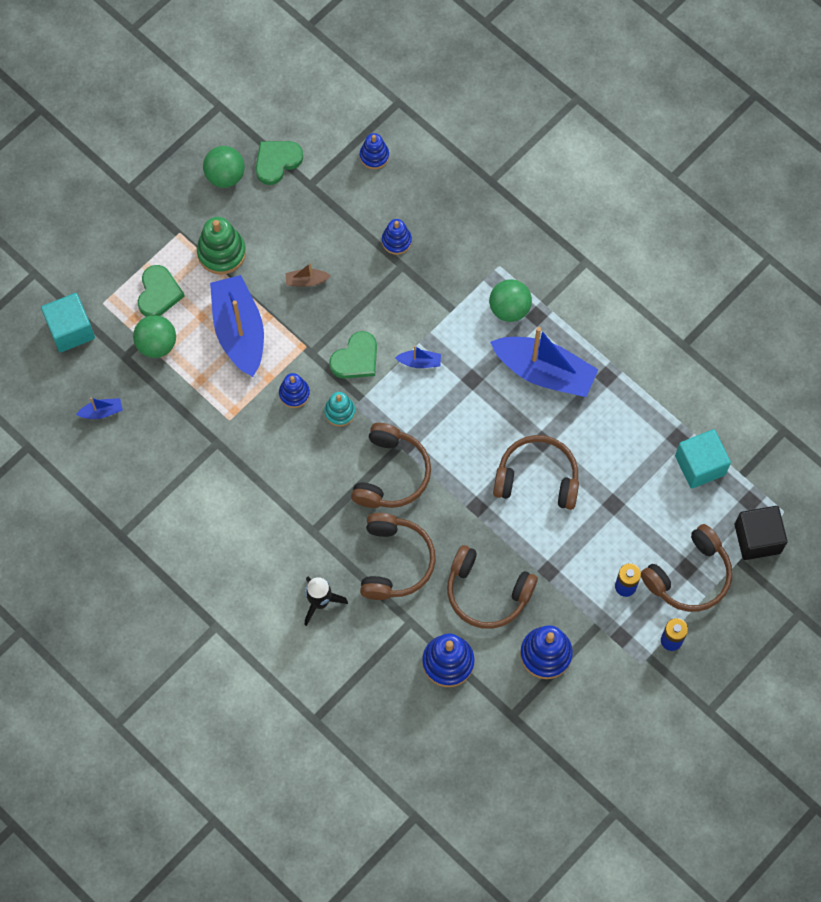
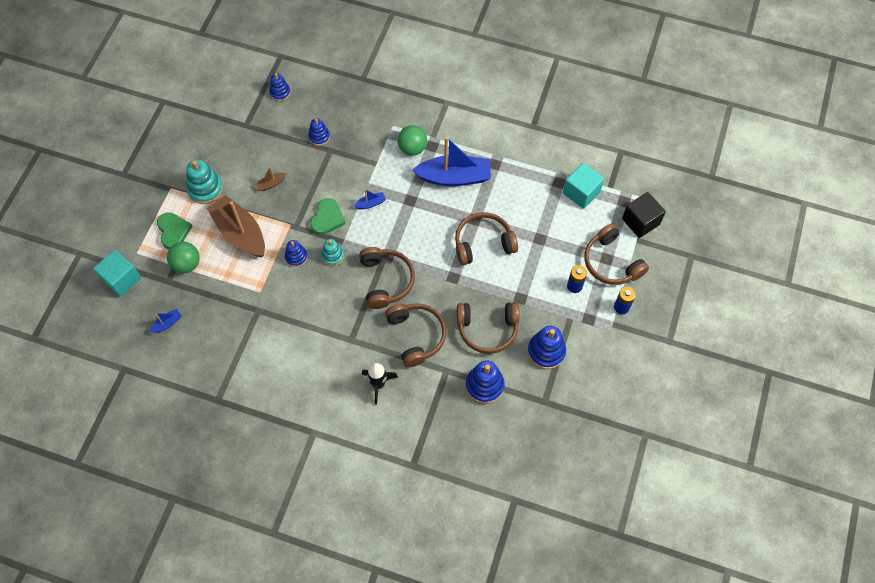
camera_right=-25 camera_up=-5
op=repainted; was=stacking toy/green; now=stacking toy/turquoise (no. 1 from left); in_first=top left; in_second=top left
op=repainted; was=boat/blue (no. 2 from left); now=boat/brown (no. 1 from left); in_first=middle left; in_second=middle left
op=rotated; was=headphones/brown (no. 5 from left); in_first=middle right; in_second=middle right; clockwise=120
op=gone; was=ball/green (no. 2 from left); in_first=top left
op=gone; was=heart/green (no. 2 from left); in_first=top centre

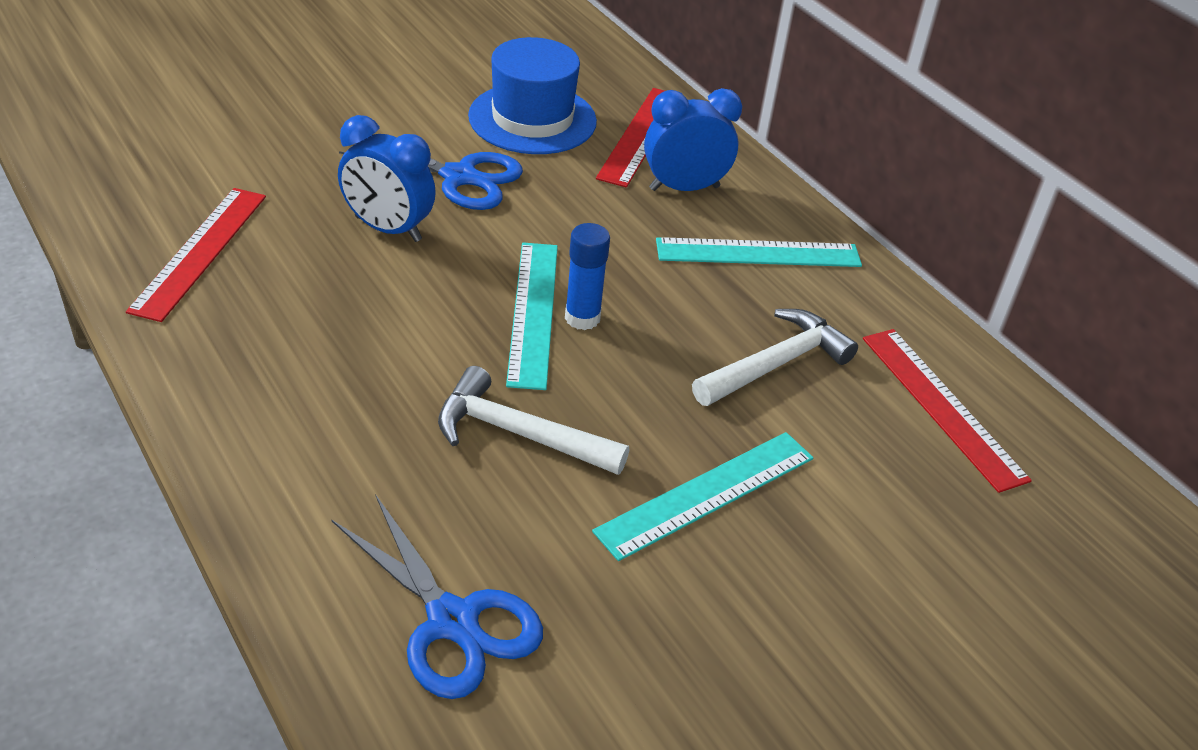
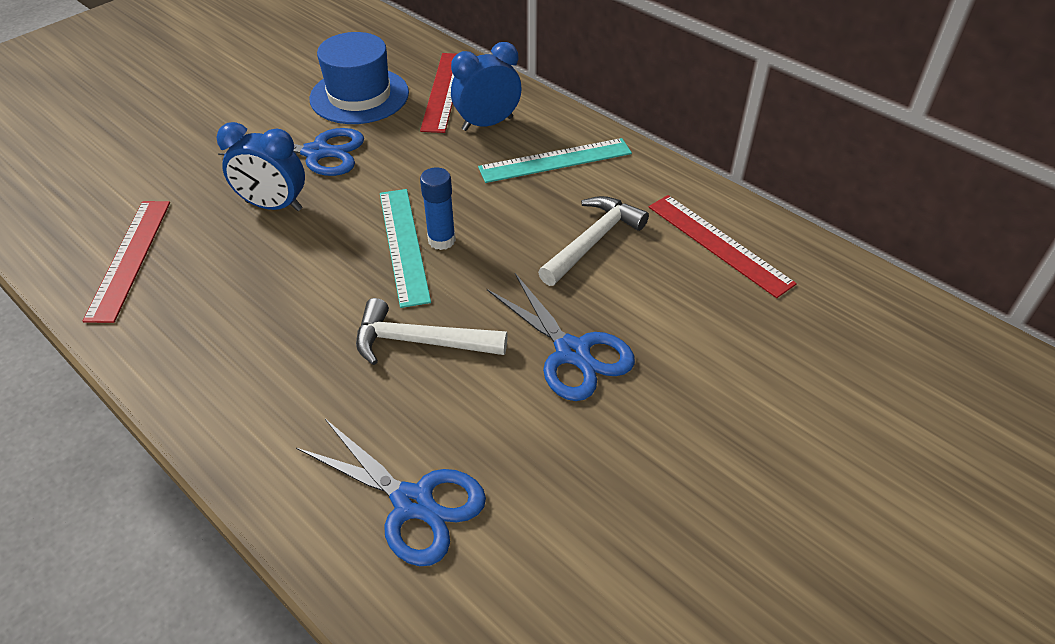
camera_right=-10 camera_up=5
op=swapped; was=ruler/turquoise (no. 2 from left); now=scissors/blue (no. 3 from left); in_first=centre; in_second=centre

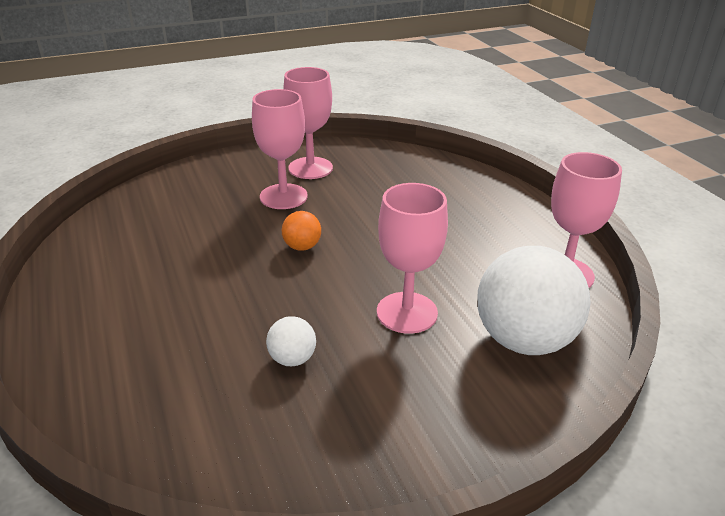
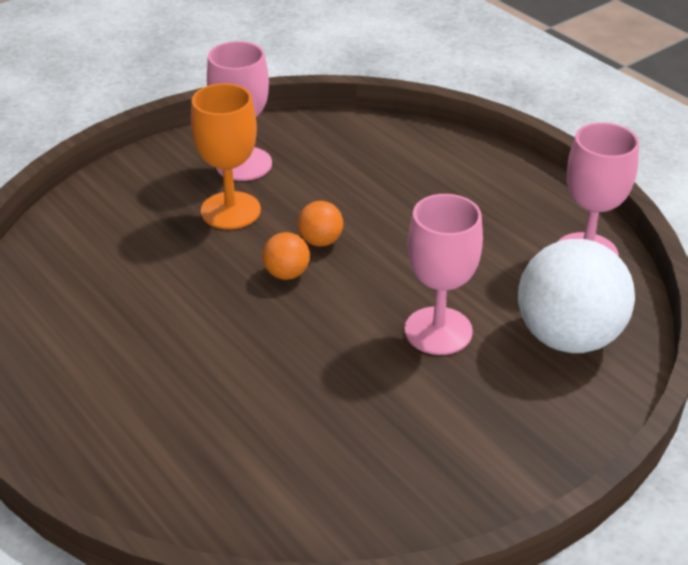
camera_right=-15 camera_up=5
op=repainted; was=goblet/pink (no. 1 from left); now=goblet/orange; in_first=top centre; in_second=top left
op=new; now=ball/orange (no. 2 from left); in_second=centre
op=gone; was=ball/white (no. 1 from left); in_first=centre

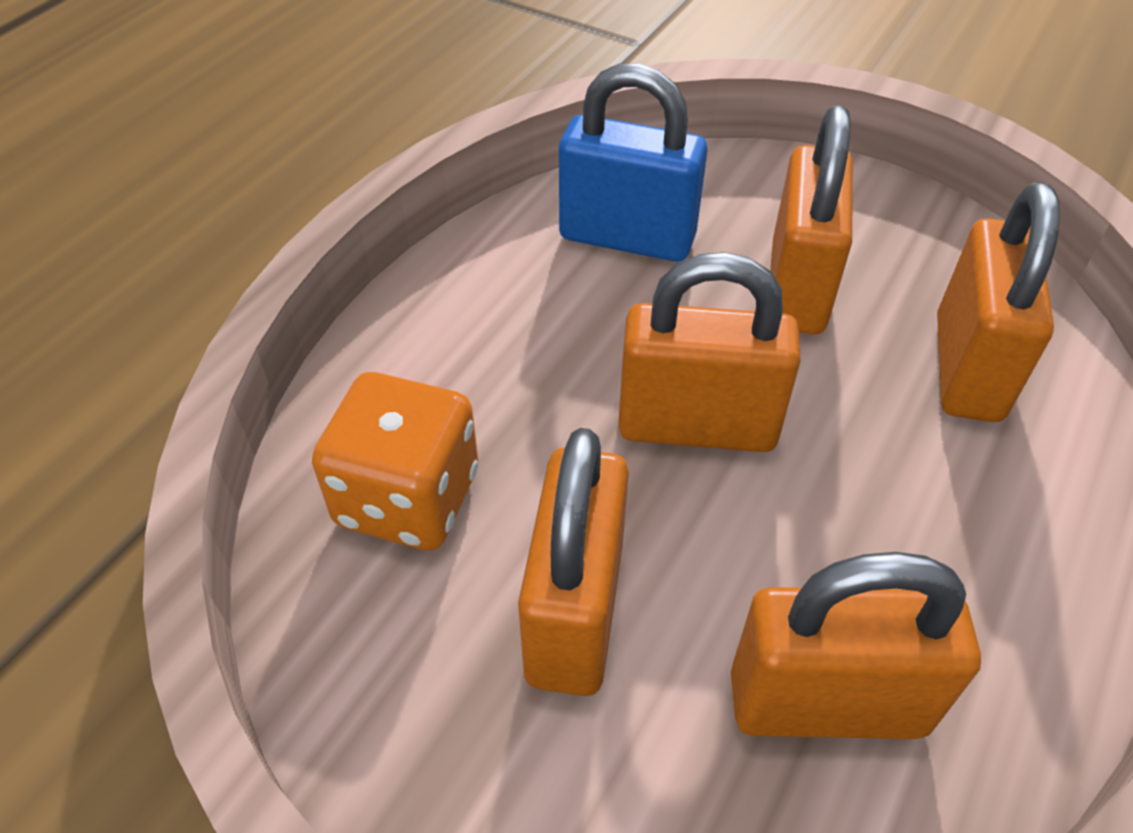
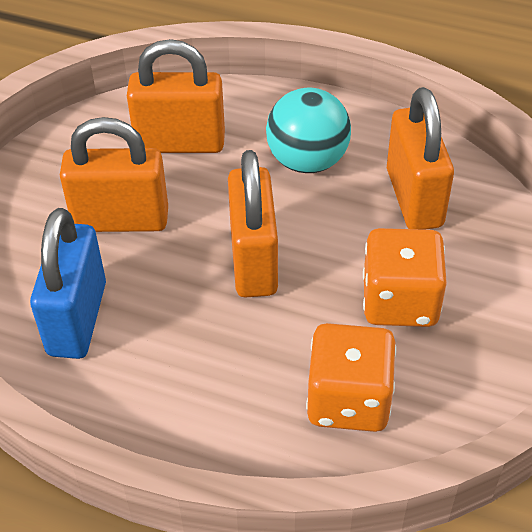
camera_right=-100 camera_up=0
op=new; now=ball/turquoise; in_second=top centre
op=swapped; was=padlock/orange (no. 1 from left); now=dice/orange (no. 2 from left); in_first=bottom centre; in_second=middle right

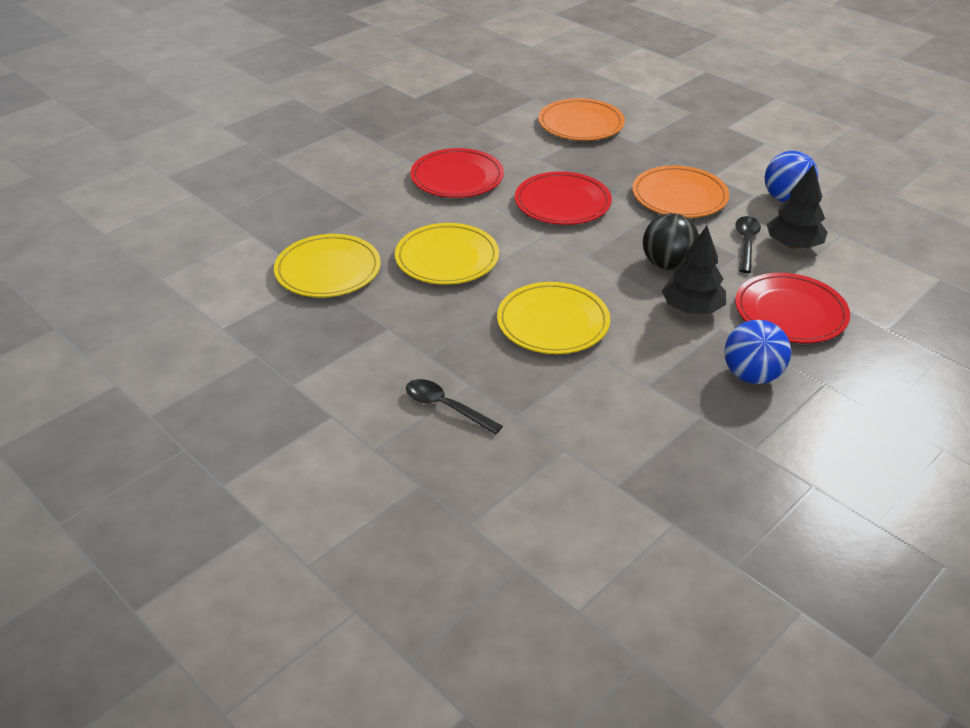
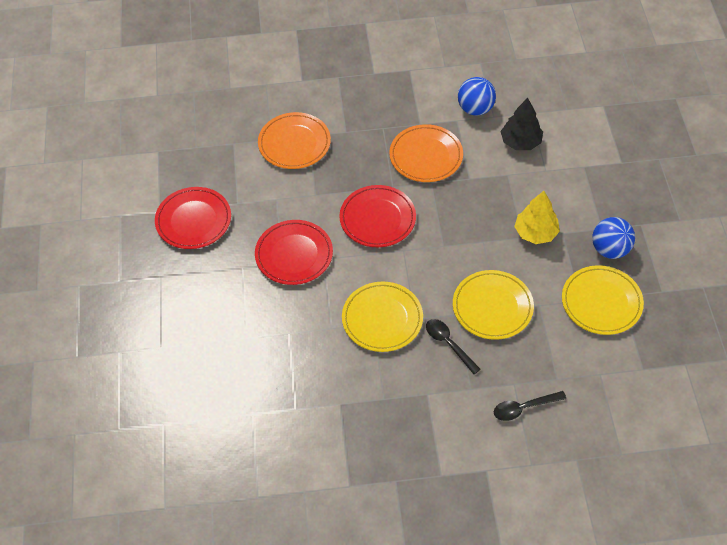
camera_right=-50 camera_up=15
op=shifted; was=plate/red (no. 3 from left in the first image); now=plate/red (no. 1 from left); in_first=middle right; in_second=middle left
op=shifted; was=spoon/black (no. 2 from left in the first image); now=spoon/black (no. 1 from left); in_first=middle right; in_second=centre
op=repainted; was=tree/black (no. 1 from left); now=tree/yellow; in_first=middle right; in_second=middle right
op=shifted; was=plate/yellow (no. 1 from left in the first image); now=plate/yellow (no. 3 from left); in_first=centre; in_second=middle right
op=gone; was=ball/black; in_first=top right

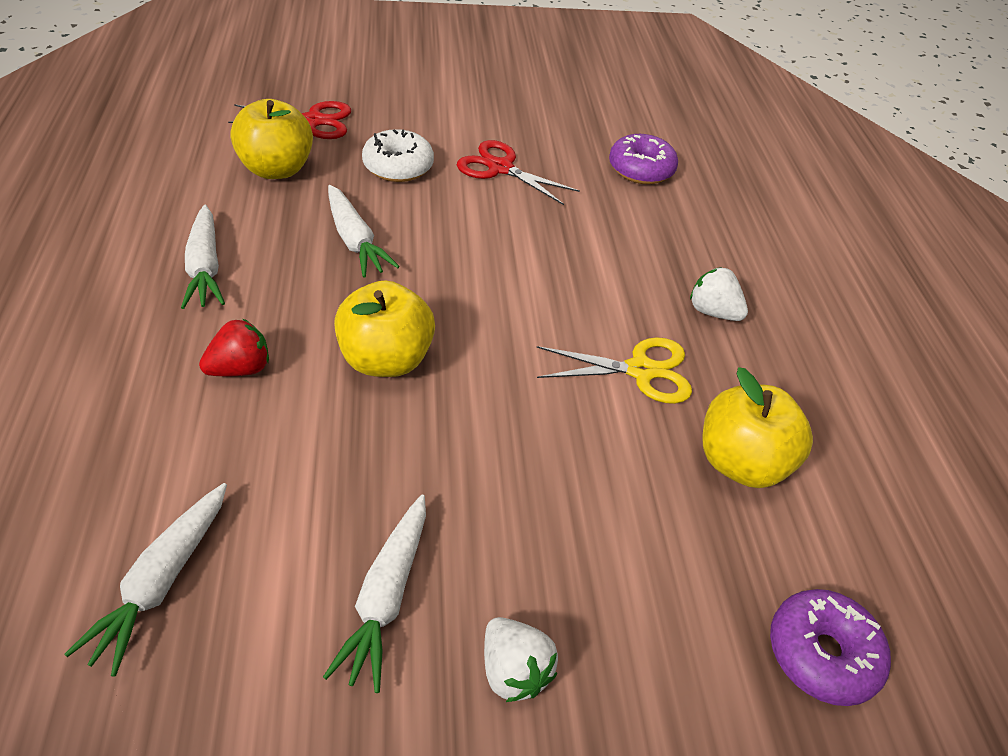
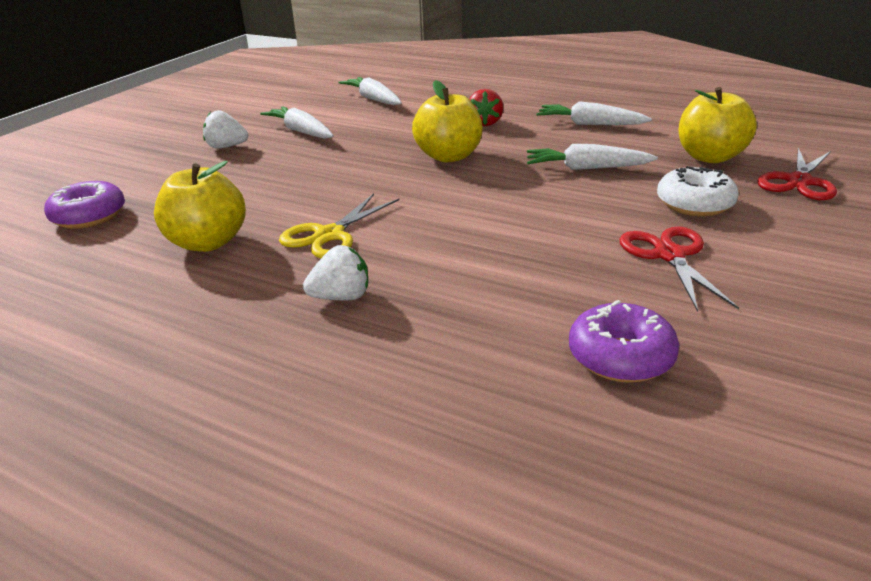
camera_right=130 camera_up=-15
op=rotated; was=scissors/red (no. 2 from left in the first image); in_first=top centre; in_second=middle right; clockwise=-75

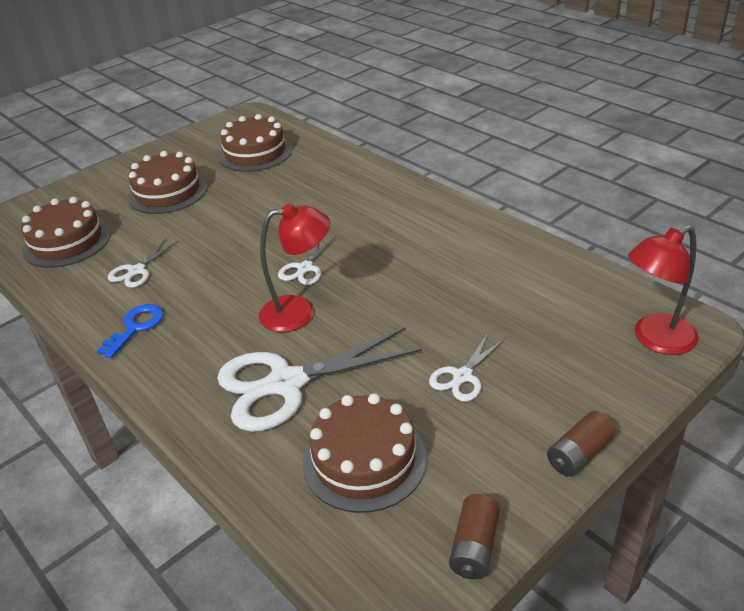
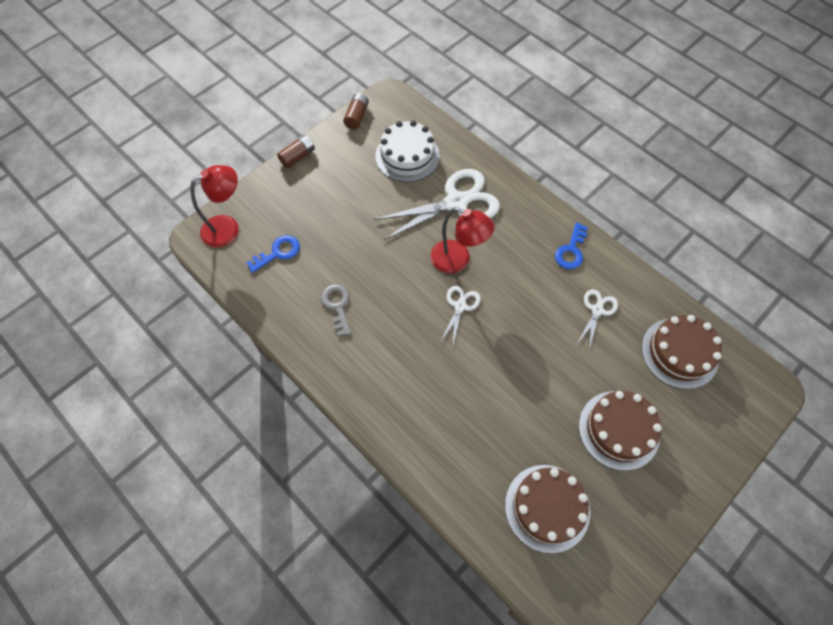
camera_right=175 camera_up=25
op=new; now=key/blue (no. 1 from left); in_second=middle left
op=new; now=key/grey; in_second=centre
op=repainted; was=cake/brown (no. 4 from left); now=cake/white; in_first=bottom centre; in_second=top centre
op=rotated; was=lamp/red (no. 1 from left in the first image); in_first=centre; in_second=centre; clockwise=-135
op=gone; was=scissors/white (no. 4 from left); in_first=centre

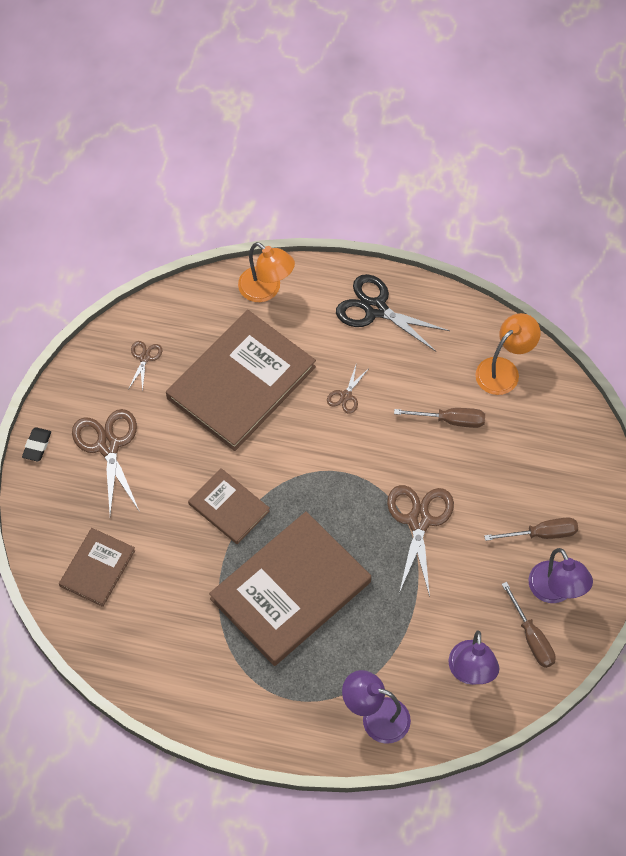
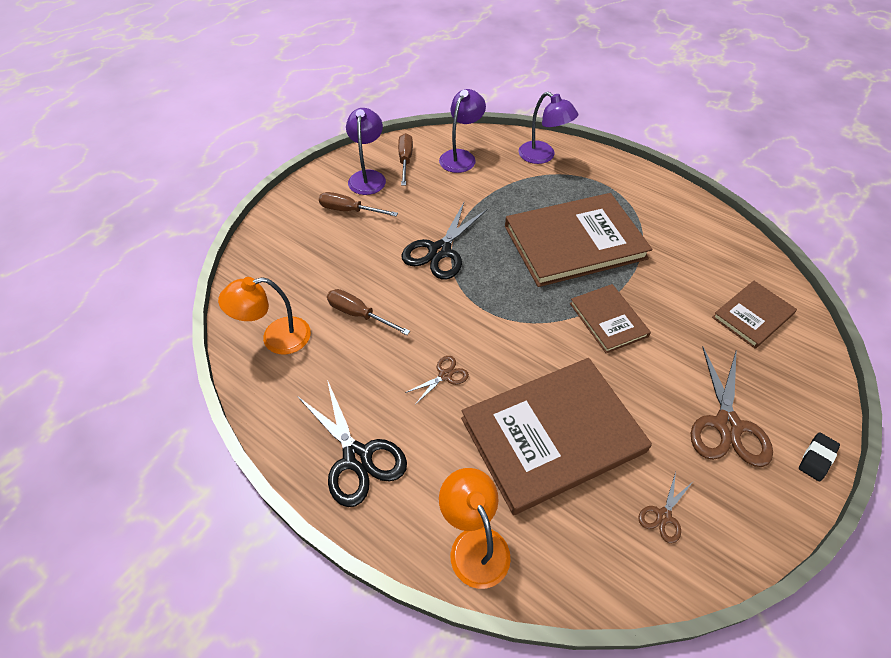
camera_right=-155 camera_up=-10
op=repainted; was=scissors/brown (no. 4 from left); now=scissors/black (no. 2 from left); in_first=middle right; in_second=centre

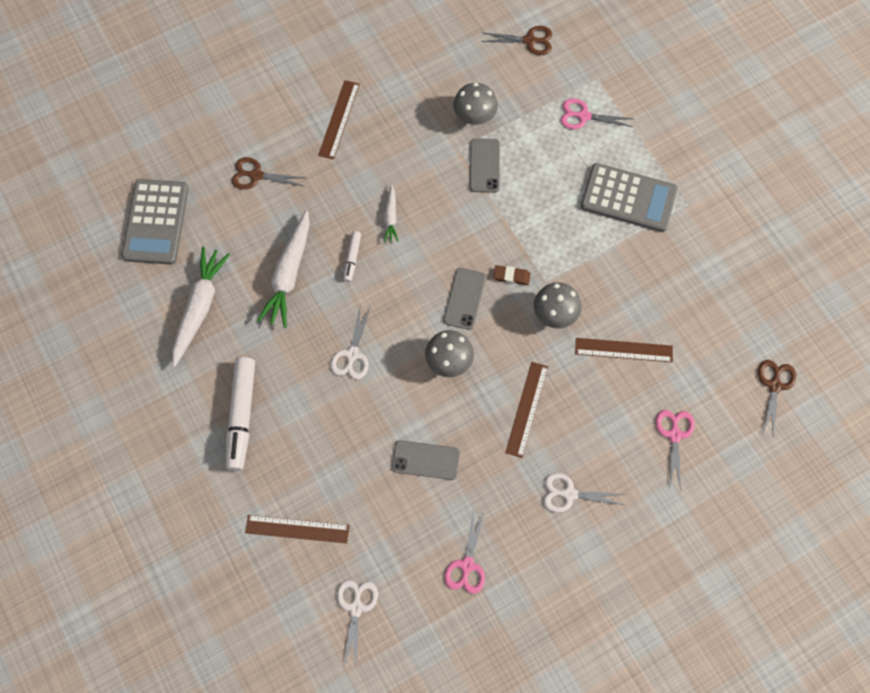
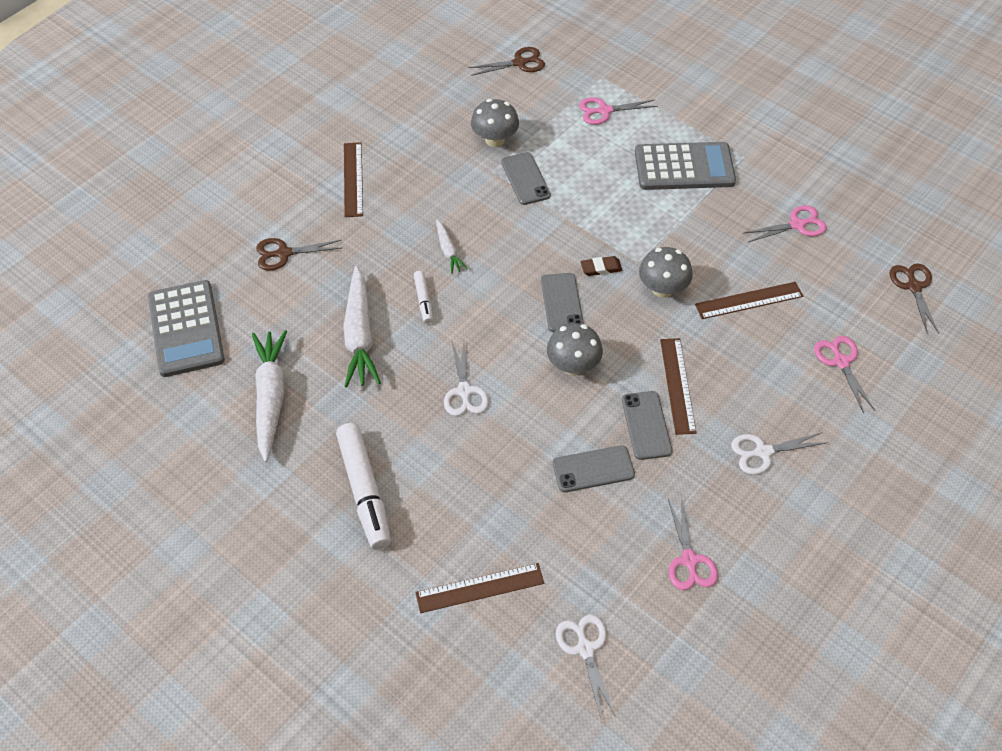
camera_right=-20 camera_up=-15
op=new; now=phone/grey (no. 4 from left); in_second=centre
op=new; now=scissors/pink (no. 3 from left); in_second=top right

